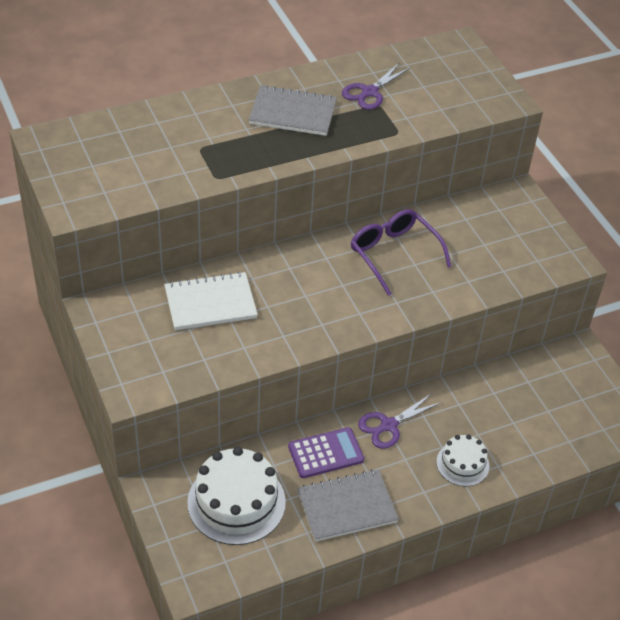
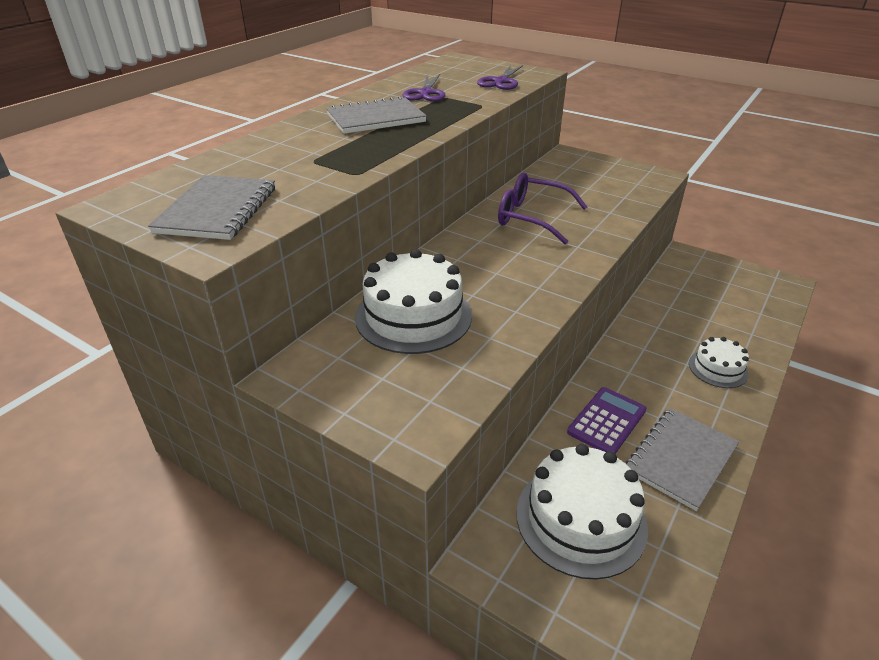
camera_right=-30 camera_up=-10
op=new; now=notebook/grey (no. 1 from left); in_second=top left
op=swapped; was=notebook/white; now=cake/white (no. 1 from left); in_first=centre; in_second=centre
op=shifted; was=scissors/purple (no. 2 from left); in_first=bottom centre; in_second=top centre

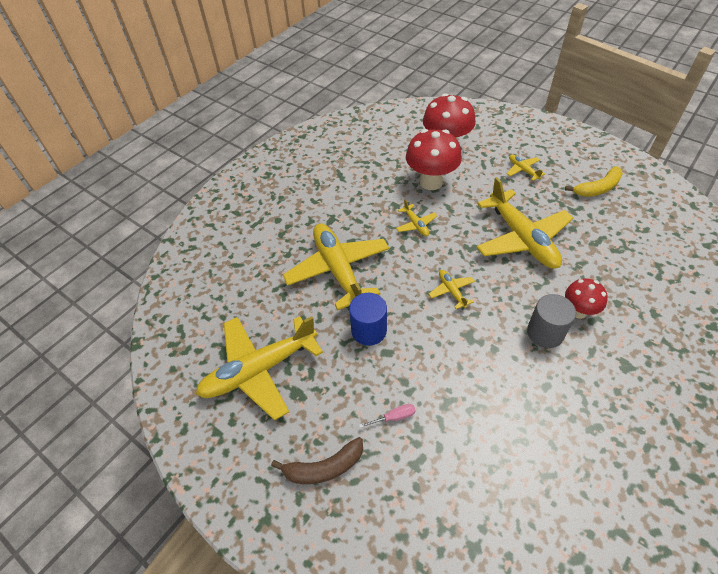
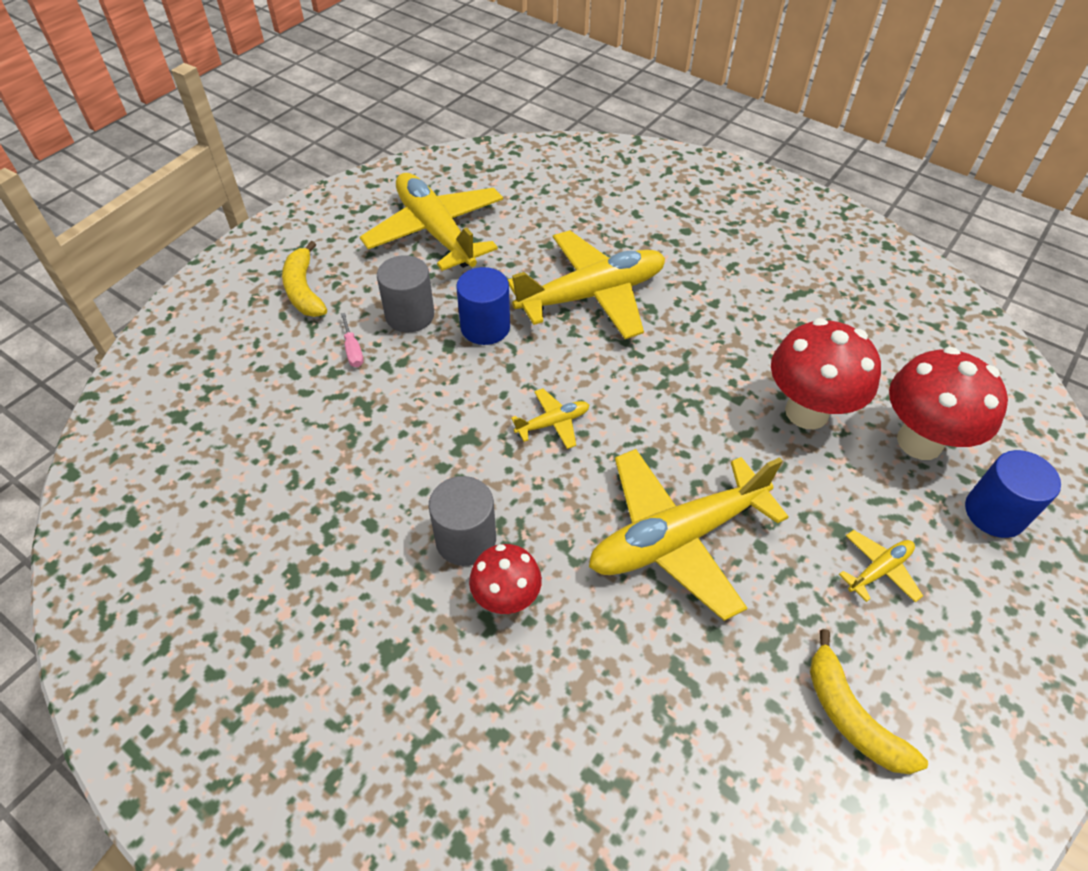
camera_right=85 camera_up=0
op=repainted; was=banana/brown; now=banana/yellow (no. 1 from left); in_first=bottom centre; in_second=top left
op=new; now=cylinder/grey (no. 1 from left); in_second=centre
op=new; now=cylinder/blue (no. 2 from left); in_second=middle right
op=gone; was=plane/yellow (no. 3 from left); in_first=centre

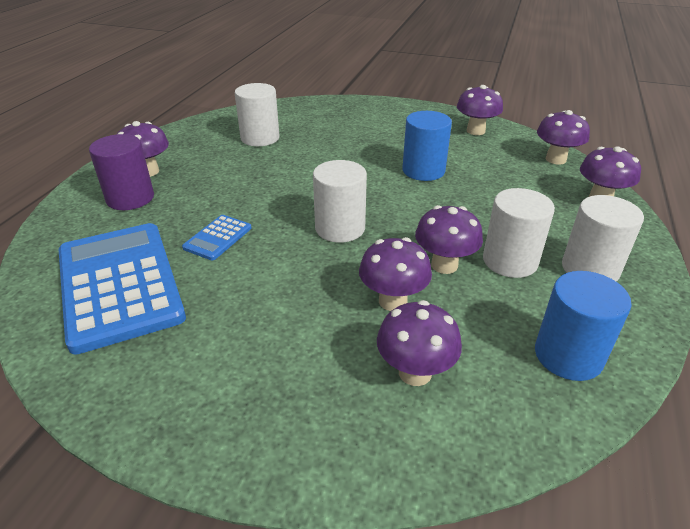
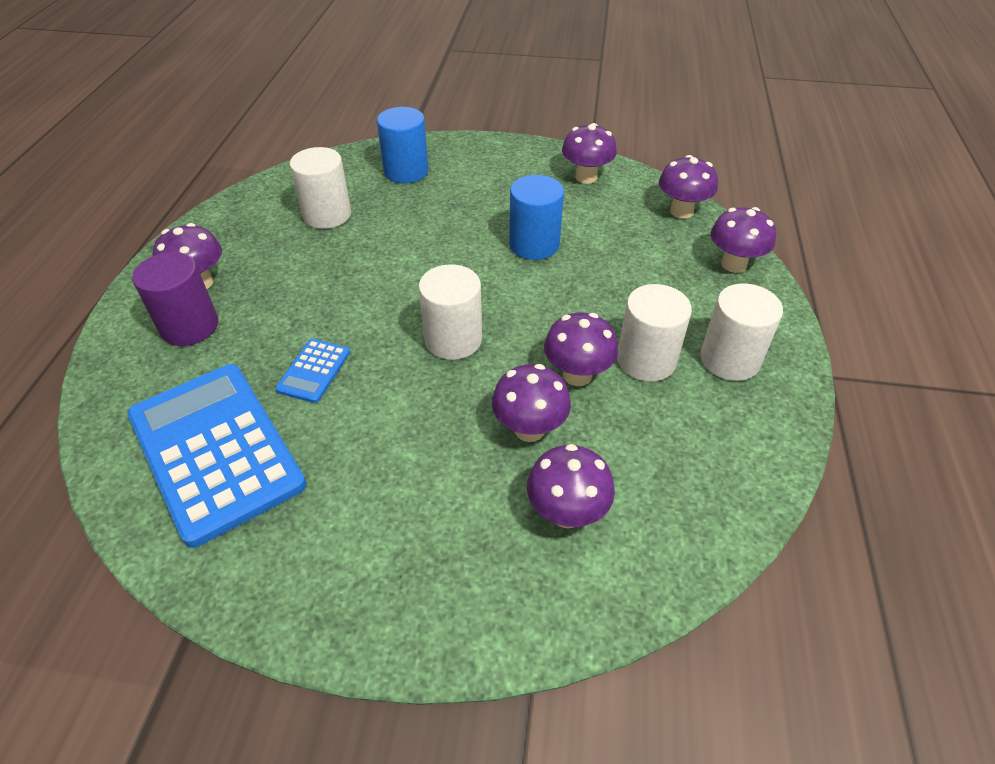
camera_right=-10 camera_up=10
op=shifted; was=cylinder/blue (no. 2 from left in the first image); now=cylinder/blue (no. 1 from left); in_first=middle right; in_second=top centre

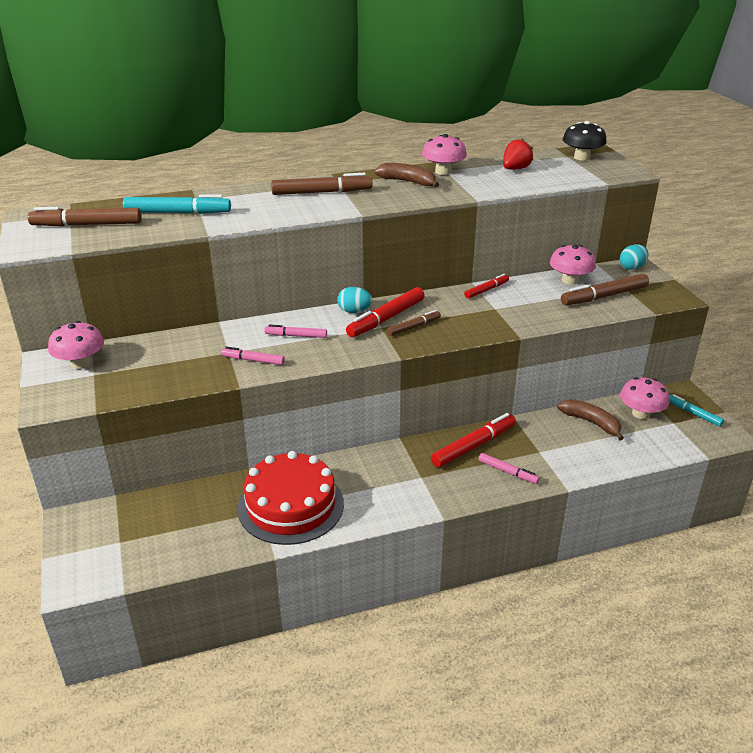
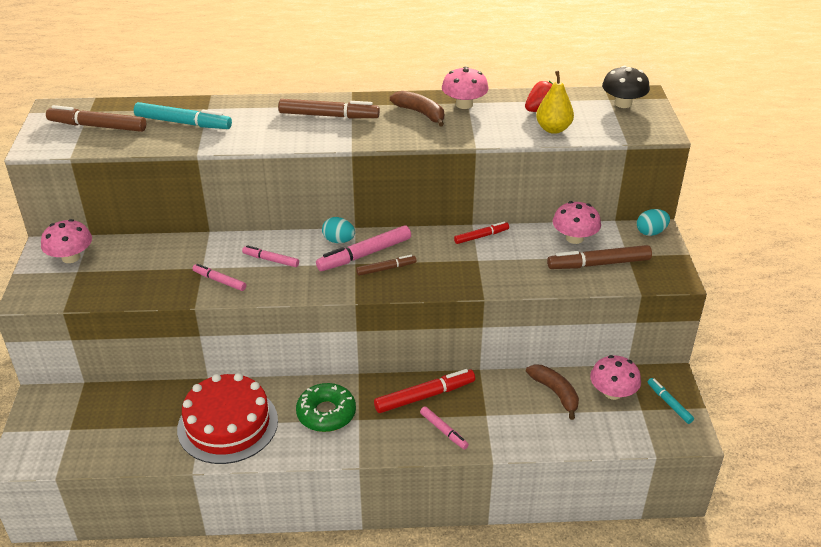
camera_right=15 camera_up=5
op=new; now=donut/green; in_second=bottom centre
op=repainted; was=marker/red (no. 1 from left); now=marker/pink (no. 3 from left); in_first=centre; in_second=centre
op=new; now=pear/yellow; in_second=top right

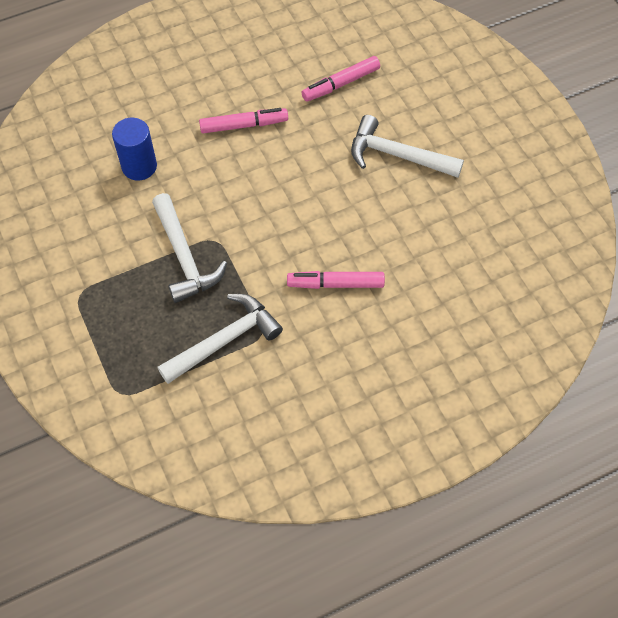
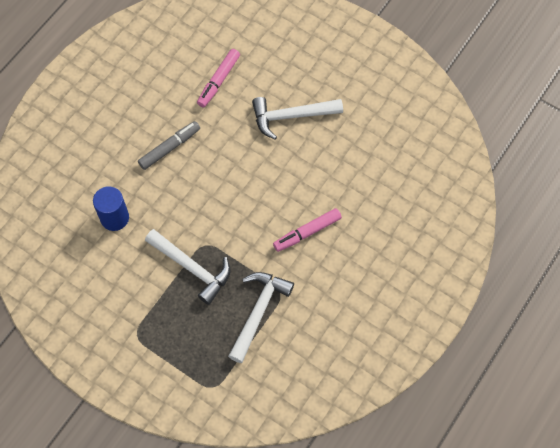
camera_right=-30 camera_up=5
op=repainted; was=marker/pink (no. 1 from left); now=marker/grey; in_first=top centre; in_second=top left

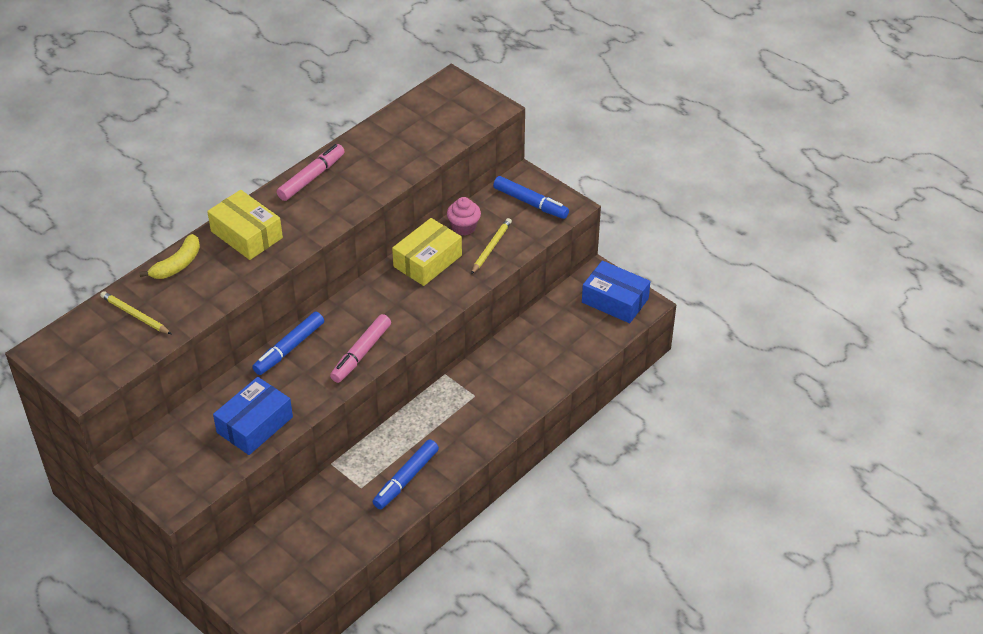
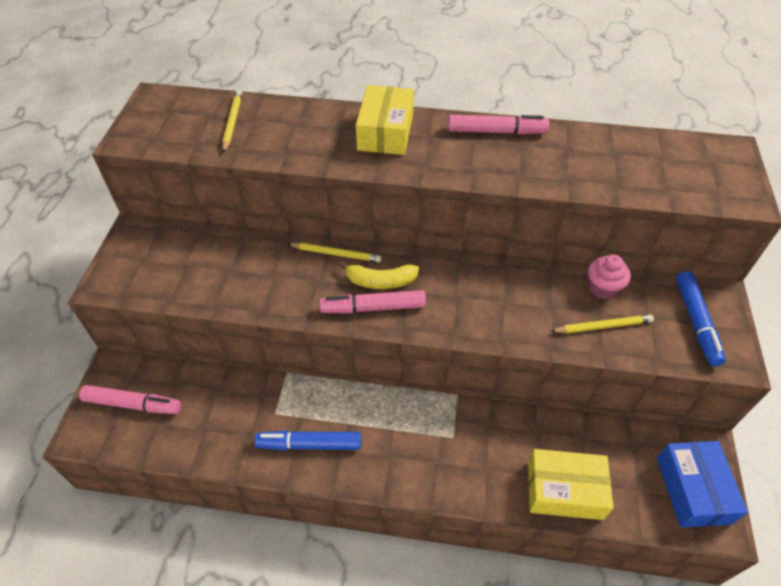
camera_right=55 camera_up=5
op=new; now=marker/pink (no. 1 from left); in_second=bottom left
op=swapped; was=marker/blue (no. 1 from left); now=pencil/yellow (no. 2 from left); in_first=middle left; in_second=centre
op=shifted; was=banana/yellow; in_first=middle left; in_second=centre
op=shifted; was=box/yellow (no. 2 from left); in_first=centre; in_second=bottom right
op=gone; was=box/blue (no. 1 from left); in_first=middle left

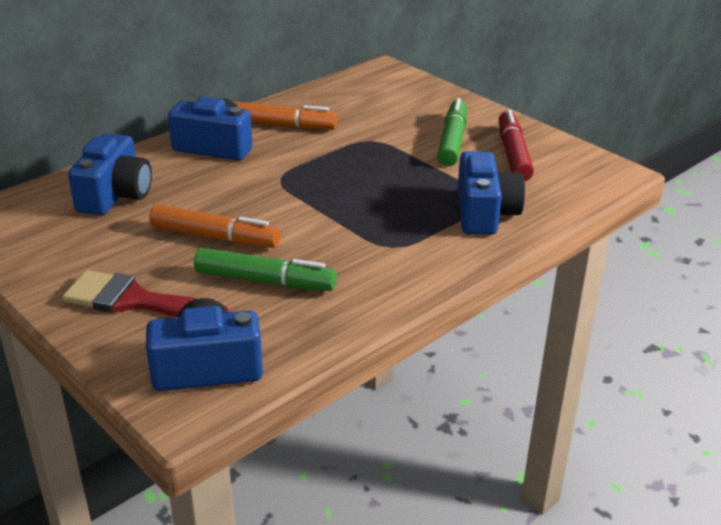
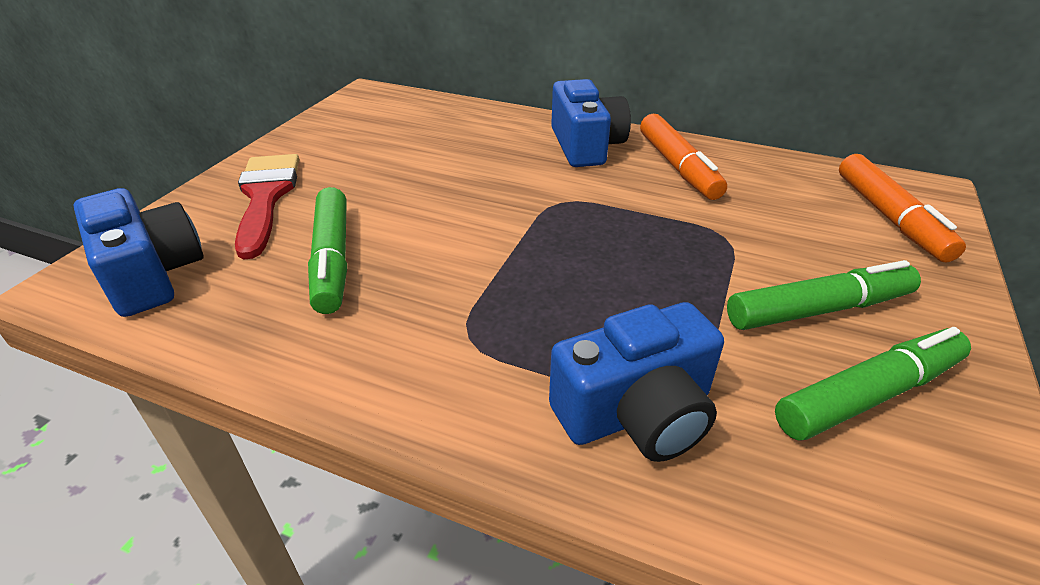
camera_right=65 camera_up=5
op=repainted; was=marker/red; now=marker/green (no. 3 from left); in_first=top right; in_second=middle right
op=shifted; was=marker/orange (no. 1 from left in the first image); now=marker/orange (no. 2 from left); in_first=middle left; in_second=middle right
op=gone; was=camera/blue (no. 1 from left); in_first=top left

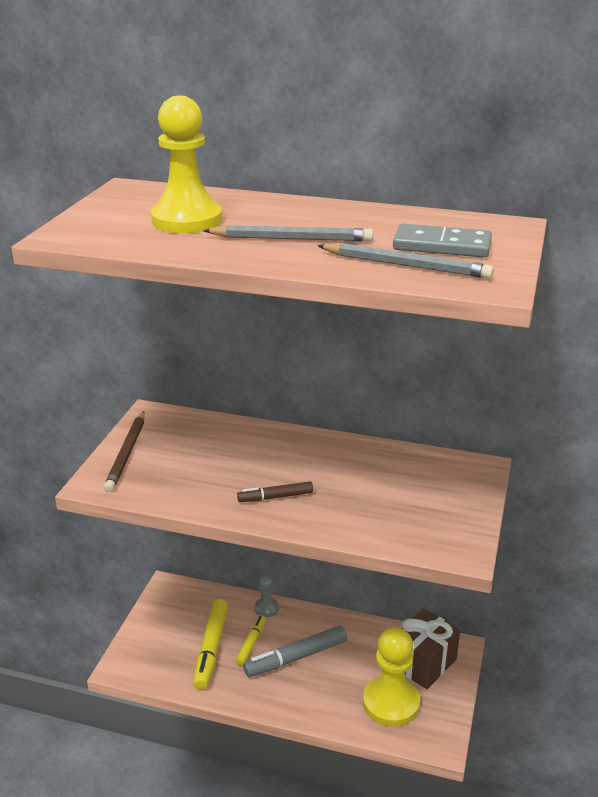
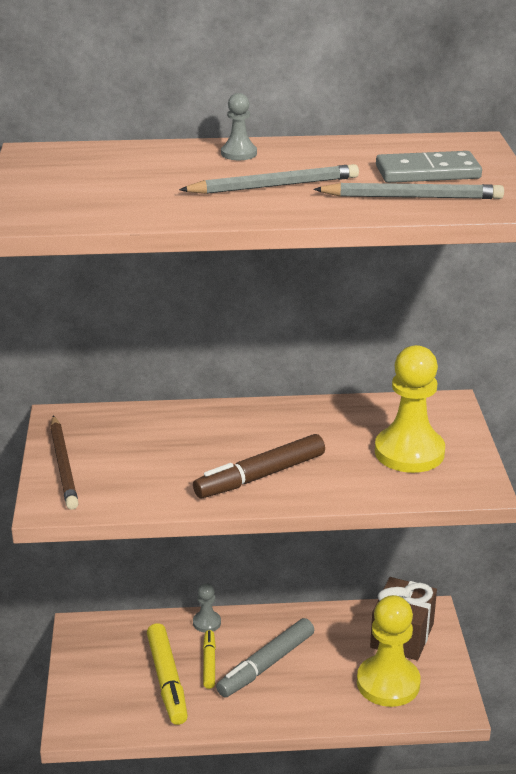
camera_right=-20 camera_up=0
op=scaled; was=marker/brown; in_first=centre; in_second=centre; ratio=1.72
op=new; now=pawn/grey (no. 2 from left); in_second=top centre
op=shifted; was=pawn/yellow (no. 1 from left in the first image); now=pawn/yellow (no. 2 from left); in_first=top left; in_second=middle right

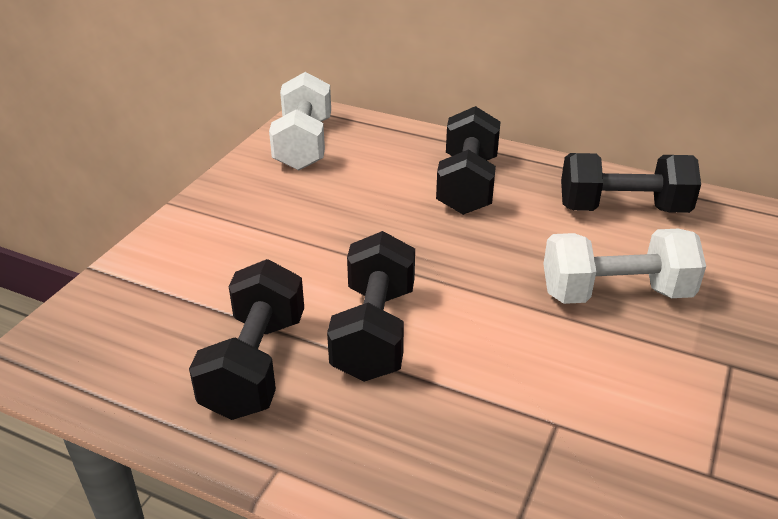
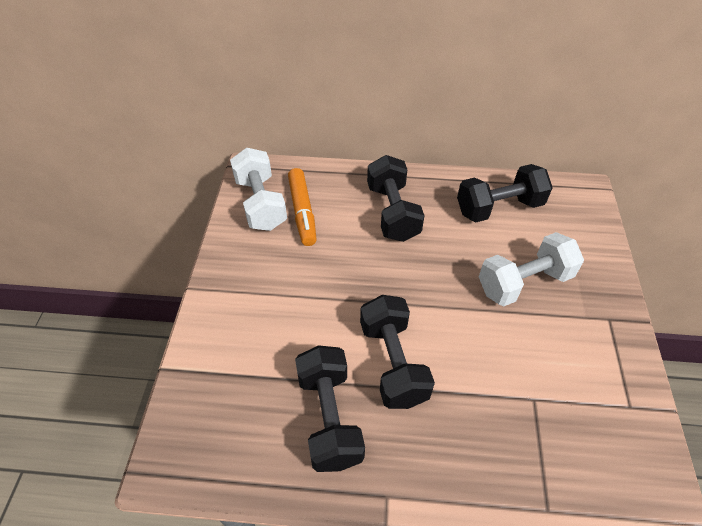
camera_right=-20 camera_up=15
op=new; now=marker/orange; in_second=centre

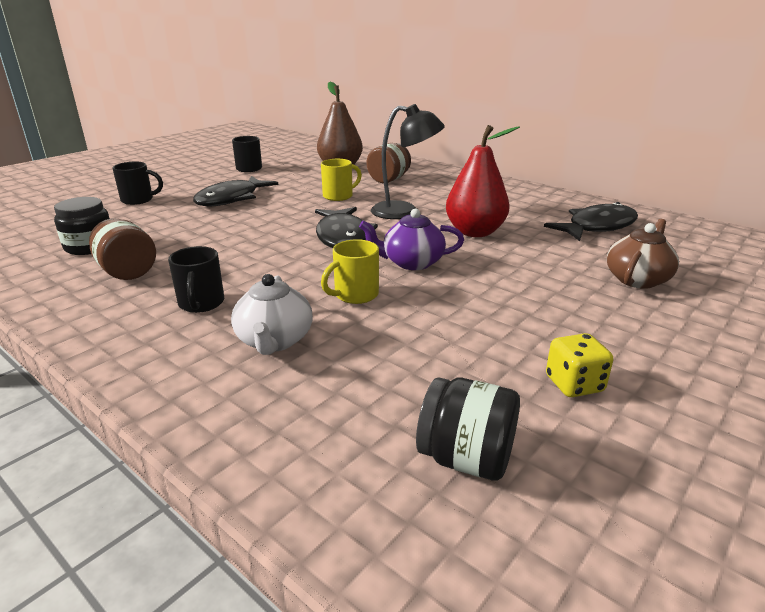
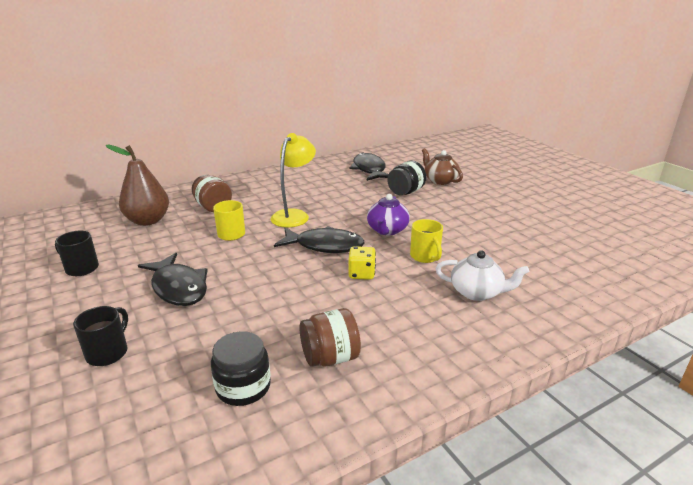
camera_right=-70 camera_up=0
op=repainted; was=lamp/black; now=lamp/yellow; in_first=top centre; in_second=centre
op=shifted; was=dice/yellow; in_first=middle right; in_second=centre
op=shifted; was=jar/black (no. 2 from left); in_first=bottom centre; in_second=centre
op=gone; was=mug/black (no. 2 from left); in_first=middle left
op=gone; was=pear/red; in_first=top centre

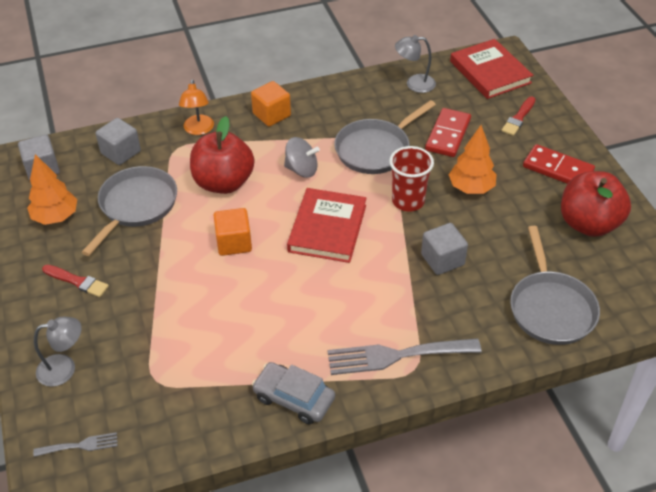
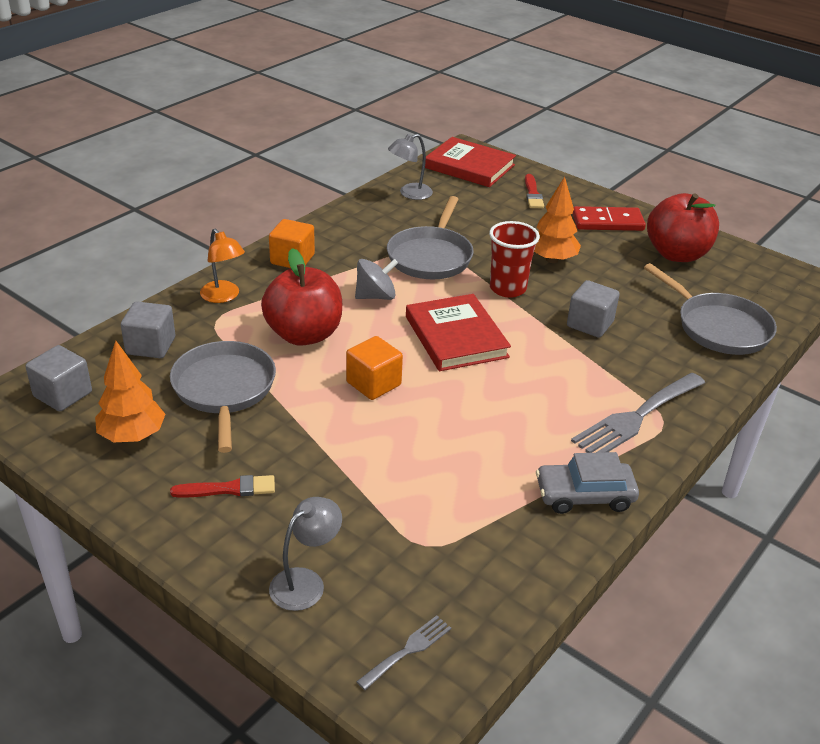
camera_right=-35 camera_up=-10
op=gone; was=domino/red (no. 1 from left); in_first=top right

